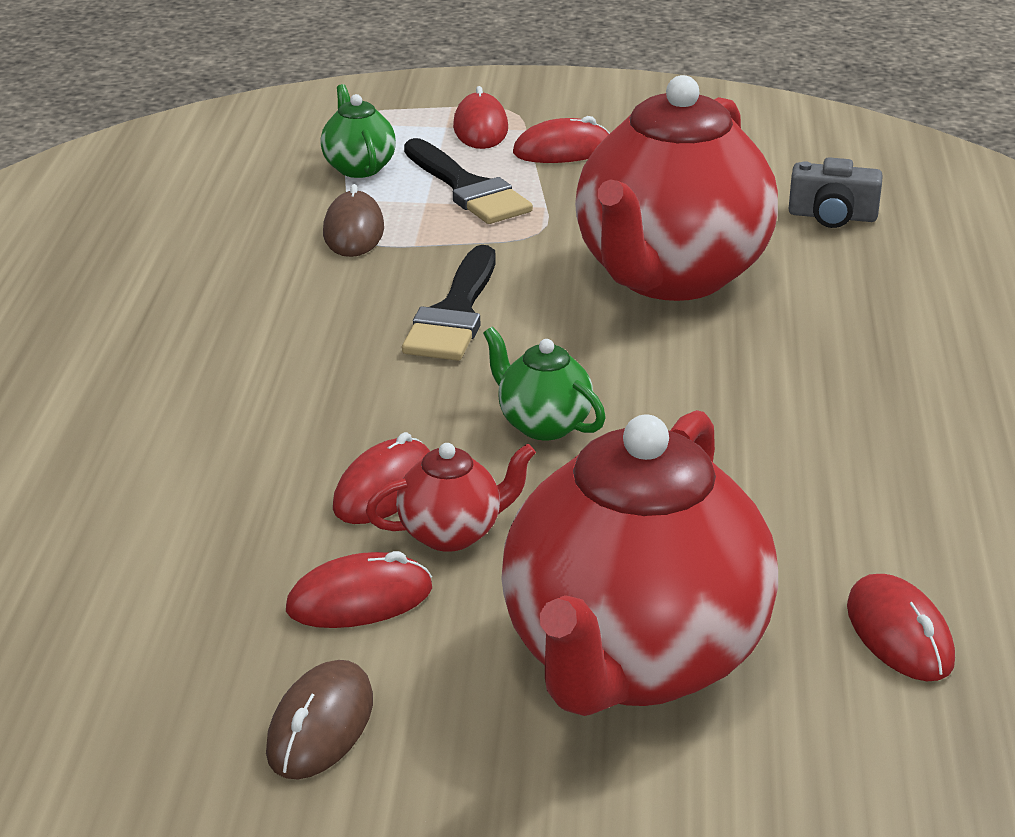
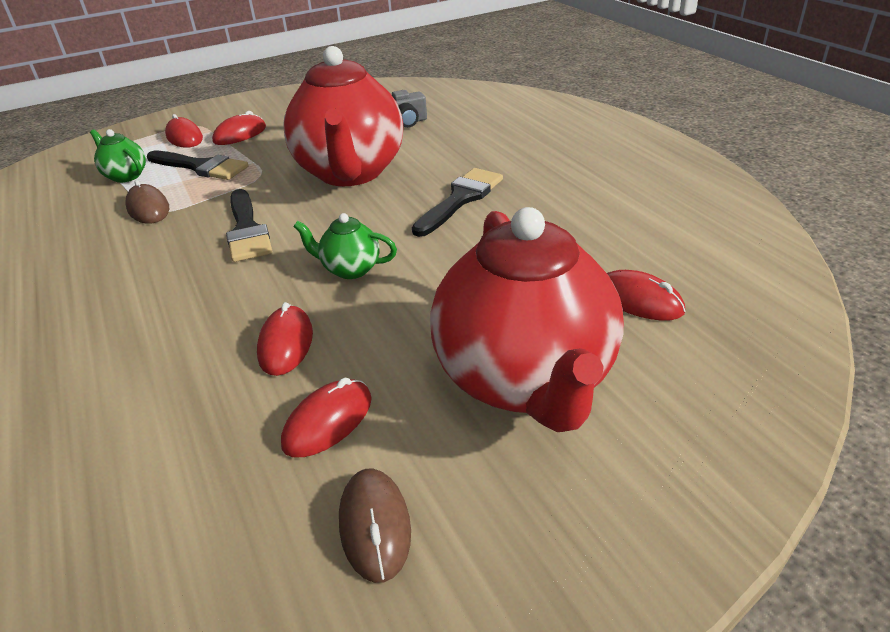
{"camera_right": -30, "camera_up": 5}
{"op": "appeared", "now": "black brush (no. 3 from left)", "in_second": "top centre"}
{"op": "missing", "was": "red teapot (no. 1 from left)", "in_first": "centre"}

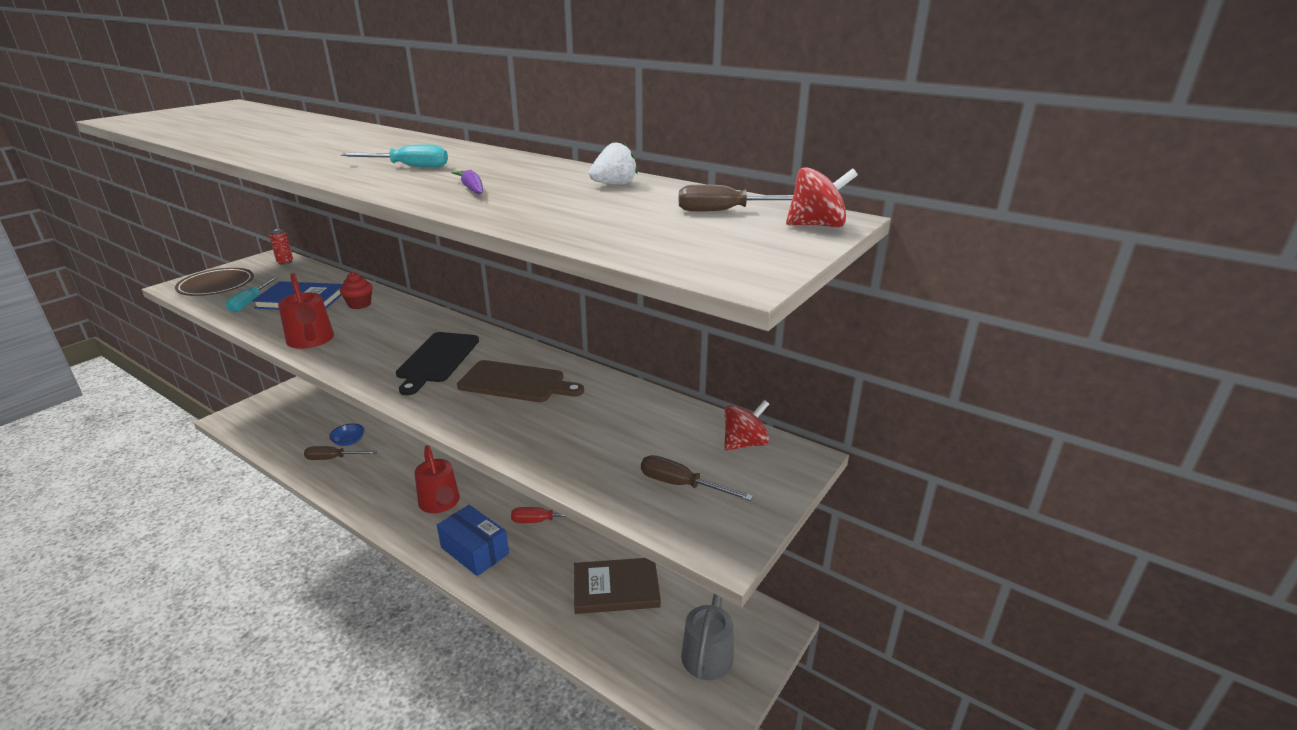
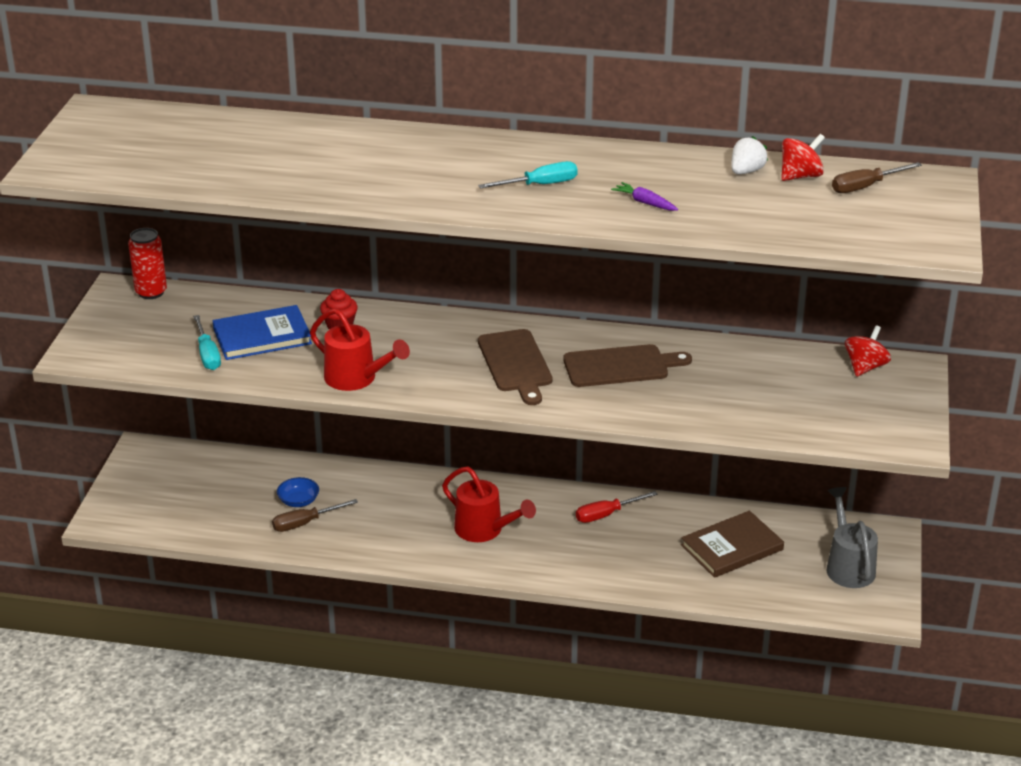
{"camera_right": -25, "camera_up": 5}
{"op": "size", "was": "red can", "in_first": "middle left", "in_second": "middle left", "ratio": 1.53}
{"op": "colour", "was": "black cutting board", "now": "brown cutting board (no. 1 from left)", "in_first": "centre", "in_second": "centre"}
{"op": "relocated", "was": "red spinning top (no. 2 from left in the first image)", "now": "red spinning top (no. 1 from left)", "in_first": "top centre", "in_second": "top right"}
{"op": "missing", "was": "brown plate", "in_first": "middle left"}
{"op": "missing", "was": "blue box", "in_first": "bottom centre"}
{"op": "missing", "was": "brown screwdriver (no. 2 from left)", "in_first": "centre"}

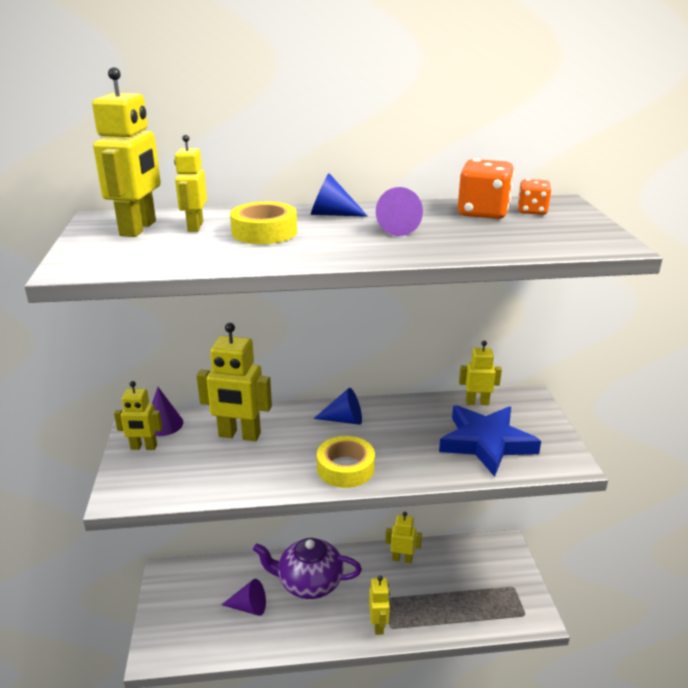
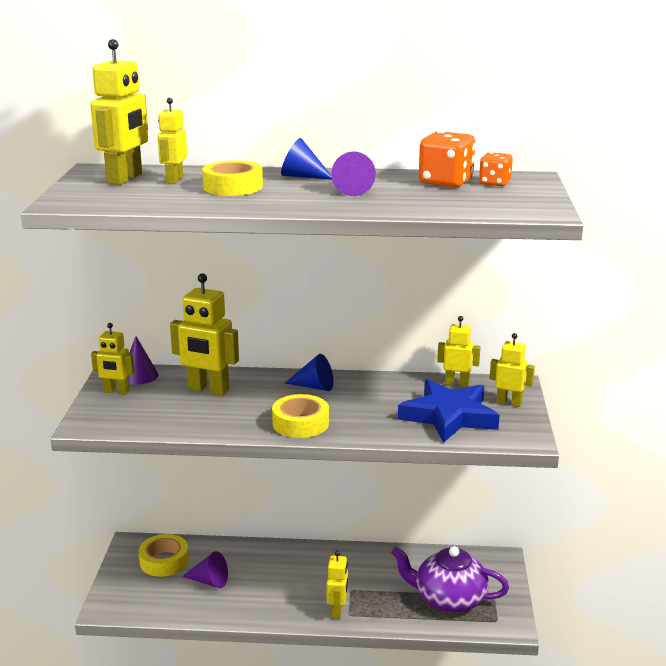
{"camera_right": 10, "camera_up": -5}
{"op": "appeared", "now": "yellow tape (no. 1 from left)", "in_second": "bottom left"}
{"op": "relocated", "was": "purple teapot", "in_first": "bottom centre", "in_second": "bottom right"}
{"op": "relocated", "was": "yellow robot (no. 6 from left in the first image)", "now": "yellow robot (no. 7 from left)", "in_first": "bottom centre", "in_second": "middle right"}

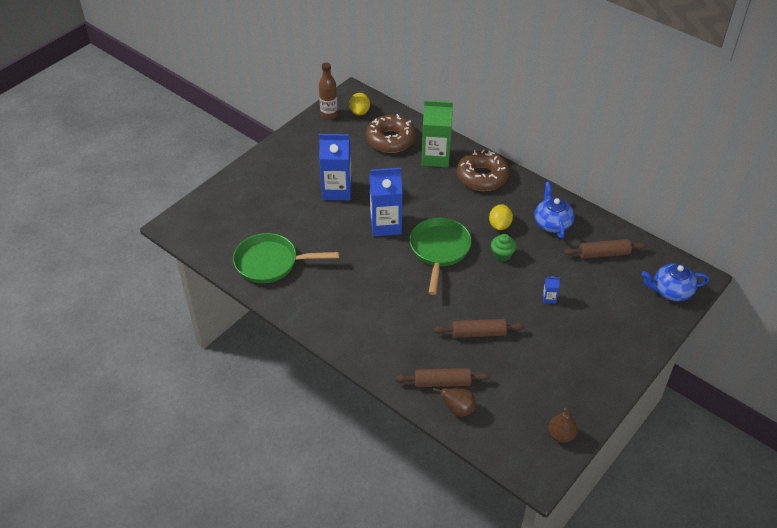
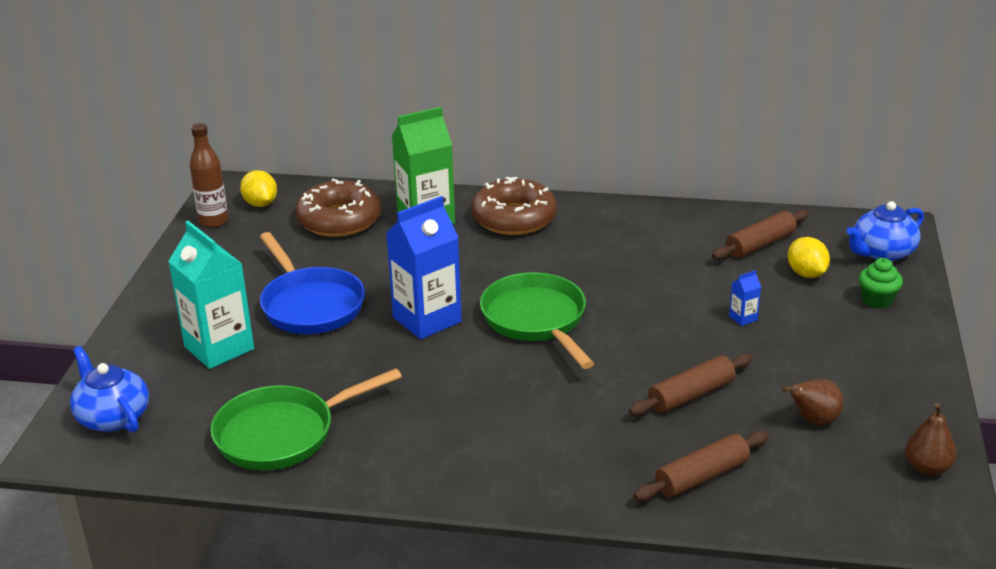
{"camera_right": -30, "camera_up": -15}
{"op": "relocated", "was": "blue teapot (no. 1 from left)", "in_first": "middle right", "in_second": "bottom left"}
{"op": "appeared", "now": "turquoise carton", "in_second": "middle left"}
{"op": "exchanged", "was": "blue carton (no. 1 from left)", "now": "blue pan", "in_first": "top centre", "in_second": "middle left"}
{"op": "relocated", "was": "brown pear (no. 1 from left)", "in_first": "bottom centre", "in_second": "bottom right"}
{"op": "relocated", "was": "yellow lemon (no. 2 from left)", "in_first": "centre", "in_second": "middle right"}
{"op": "relocated", "was": "green cupcake", "in_first": "centre", "in_second": "middle right"}

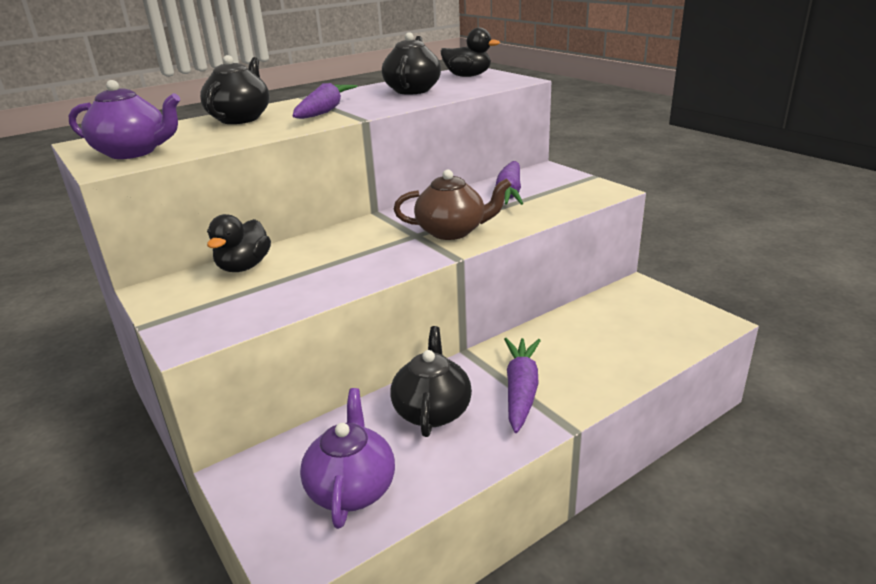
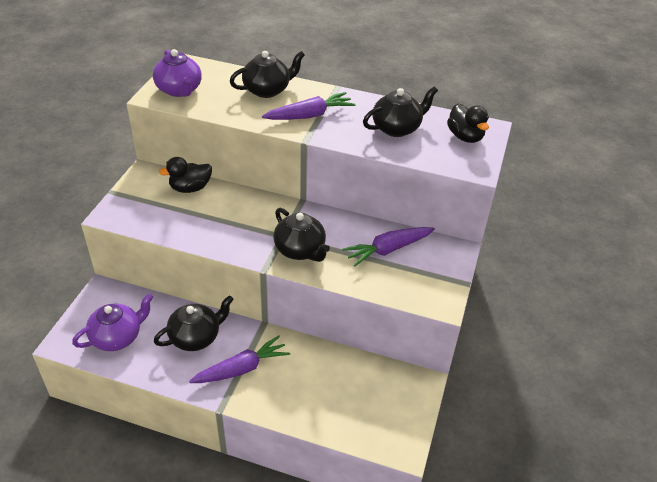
{"camera_right": 50, "camera_up": 15}
{"op": "colour", "was": "brown teapot", "now": "black teapot (no. 3 from left)", "in_first": "centre", "in_second": "centre"}

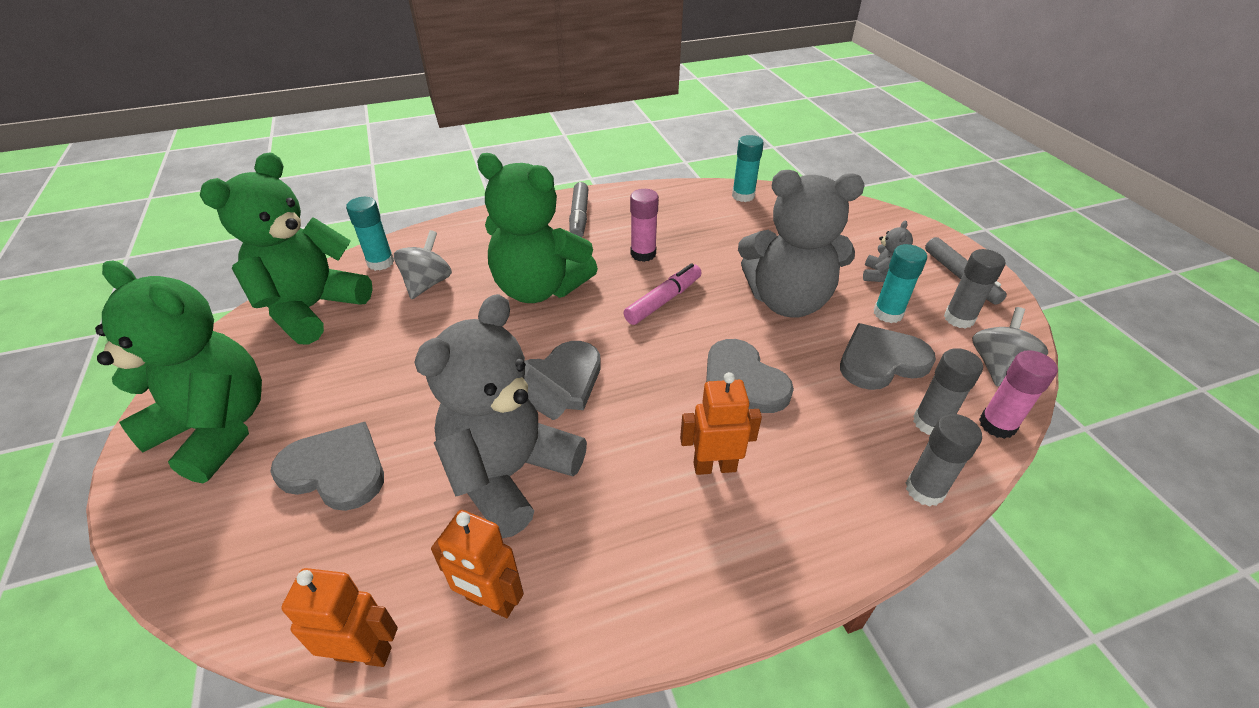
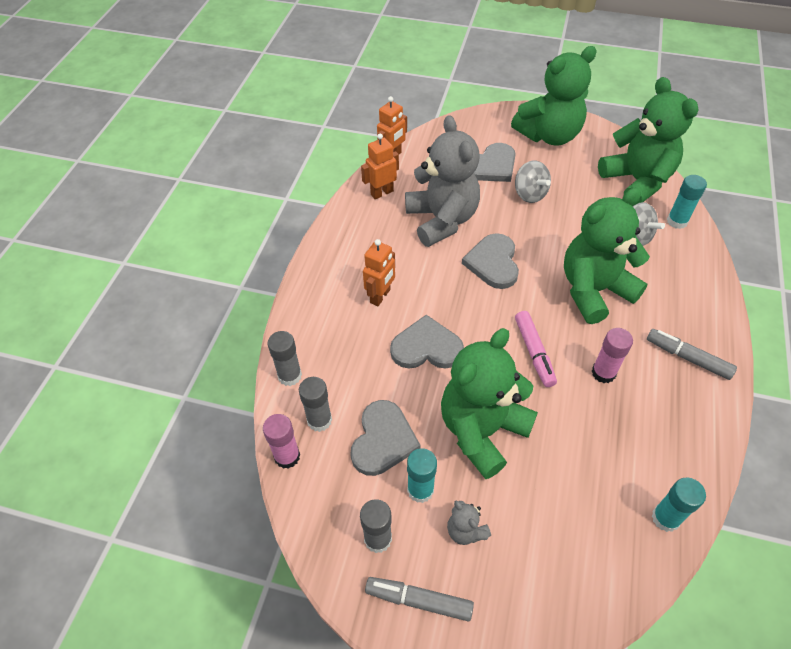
{"camera_right": 125, "camera_up": 10}
{"op": "colour", "was": "grey teddy bear (no. 2 from left)", "now": "green teddy bear (no. 1 from left)", "in_first": "centre", "in_second": "centre"}
{"op": "relocated", "was": "grey spinning top (no. 2 from left in the first image)", "now": "grey spinning top (no. 1 from left)", "in_first": "middle right", "in_second": "top right"}

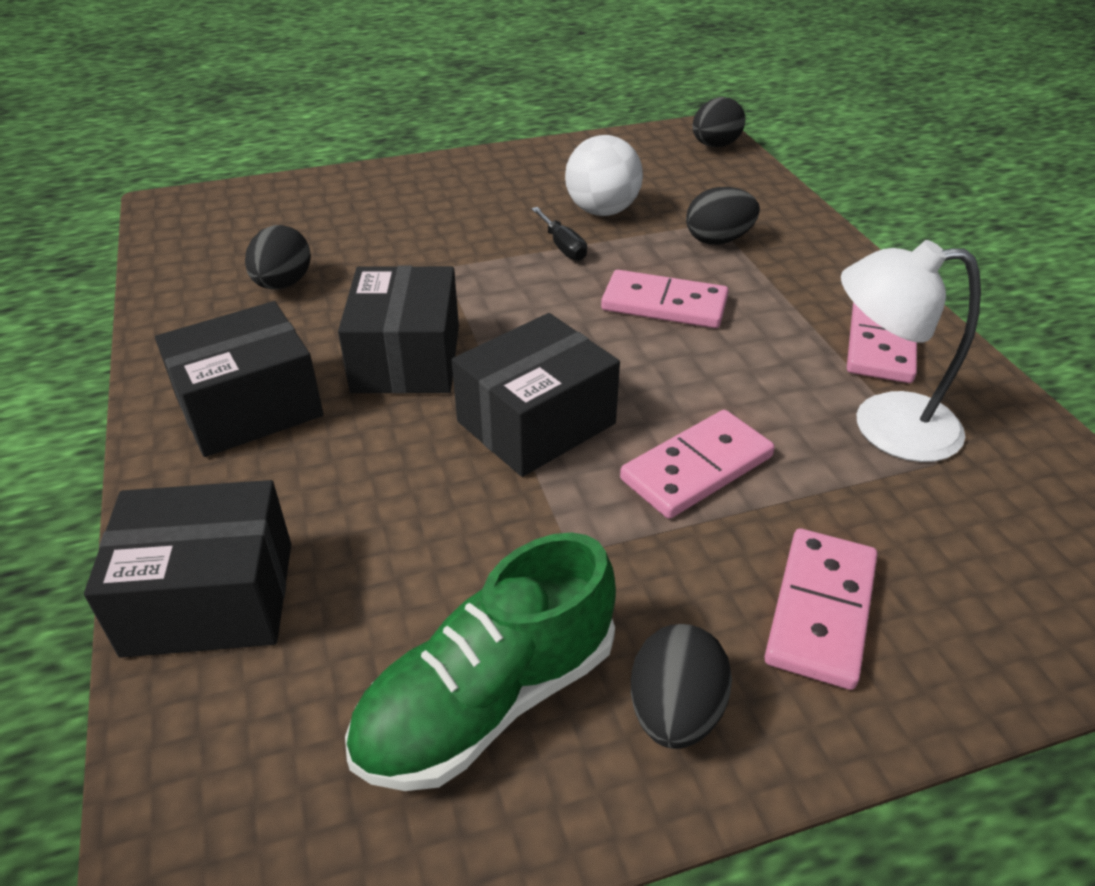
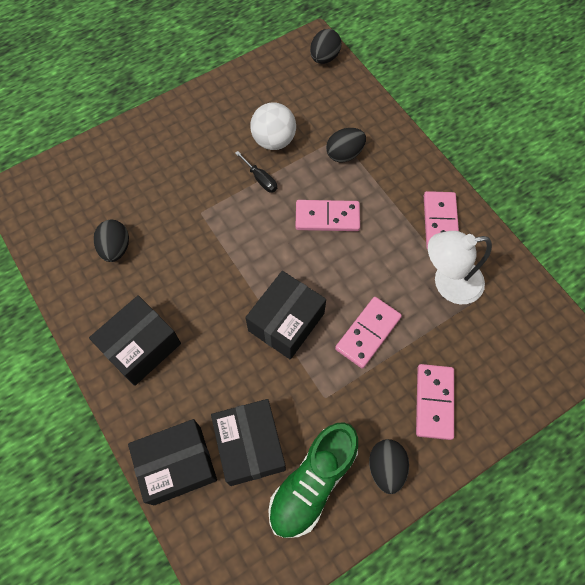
{"camera_right": -15, "camera_up": 25}
{"op": "relocated", "was": "black box (no. 3 from left)", "in_first": "centre", "in_second": "bottom centre"}

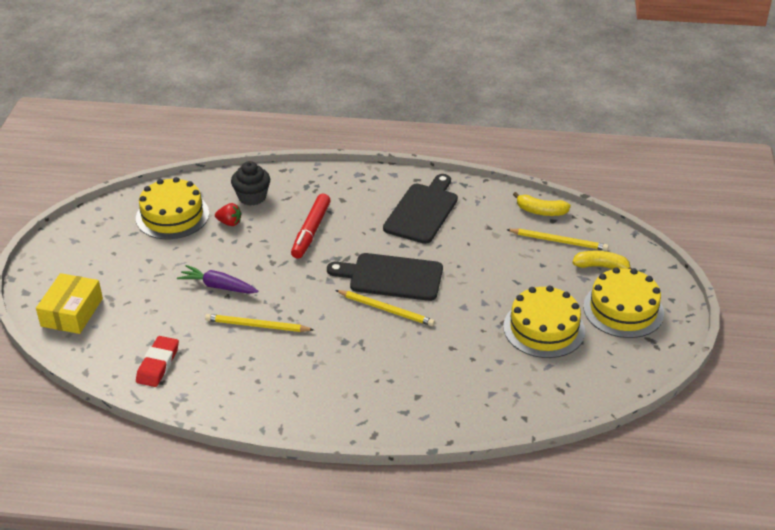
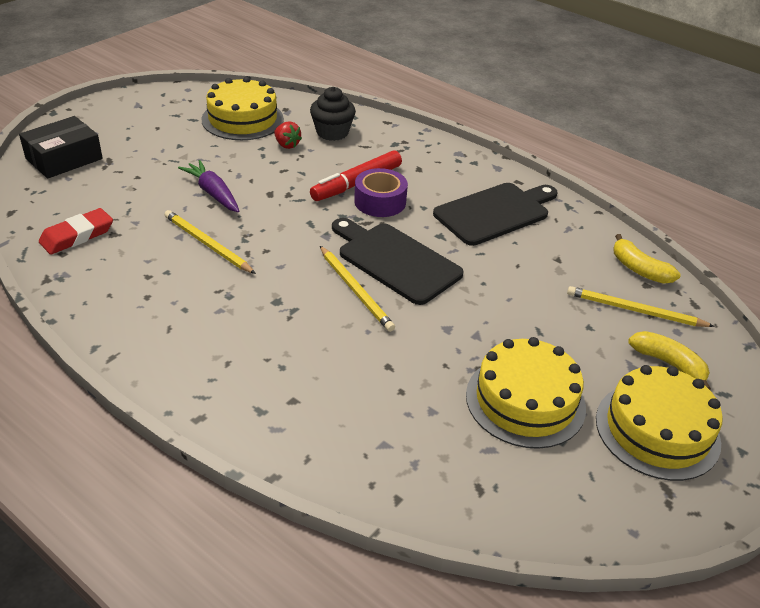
{"camera_right": 30, "camera_up": 0}
{"op": "colour", "was": "yellow box", "now": "black box", "in_first": "middle left", "in_second": "top left"}
{"op": "appeared", "now": "purple tape", "in_second": "top centre"}
{"op": "spun", "was": "yellow pencil (no. 3 from left)", "in_first": "middle right", "in_second": "middle right", "clockwise": 150}

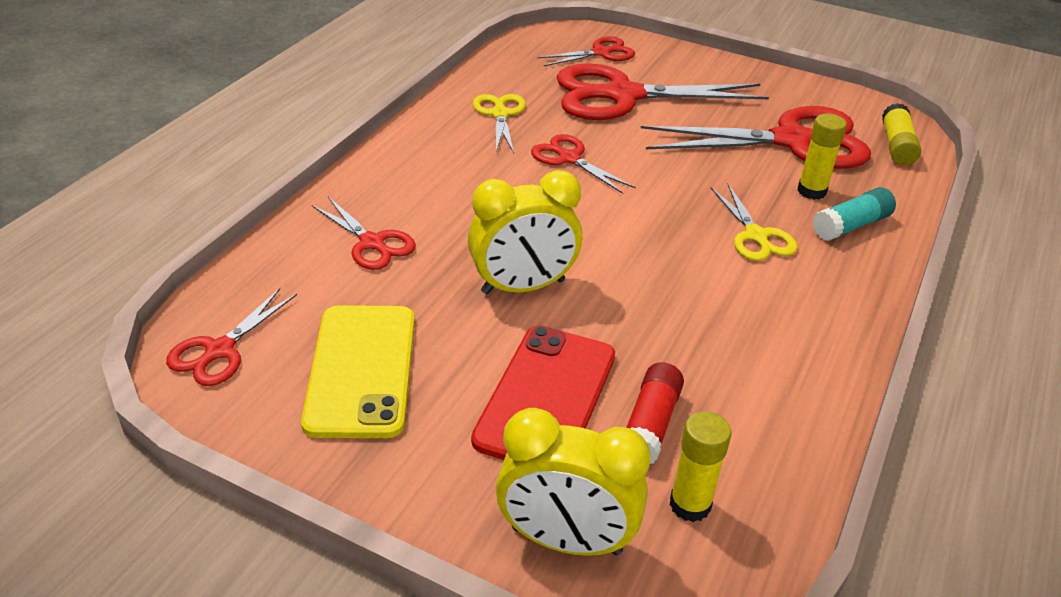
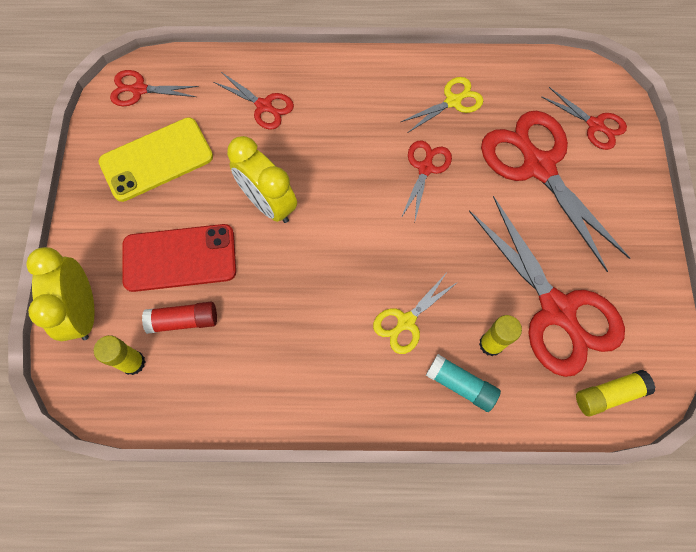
{"camera_right": 65, "camera_up": 30}
{"op": "spun", "was": "red scissors (no. 2 from left)", "in_first": "centre", "in_second": "top centre", "clockwise": -75}

